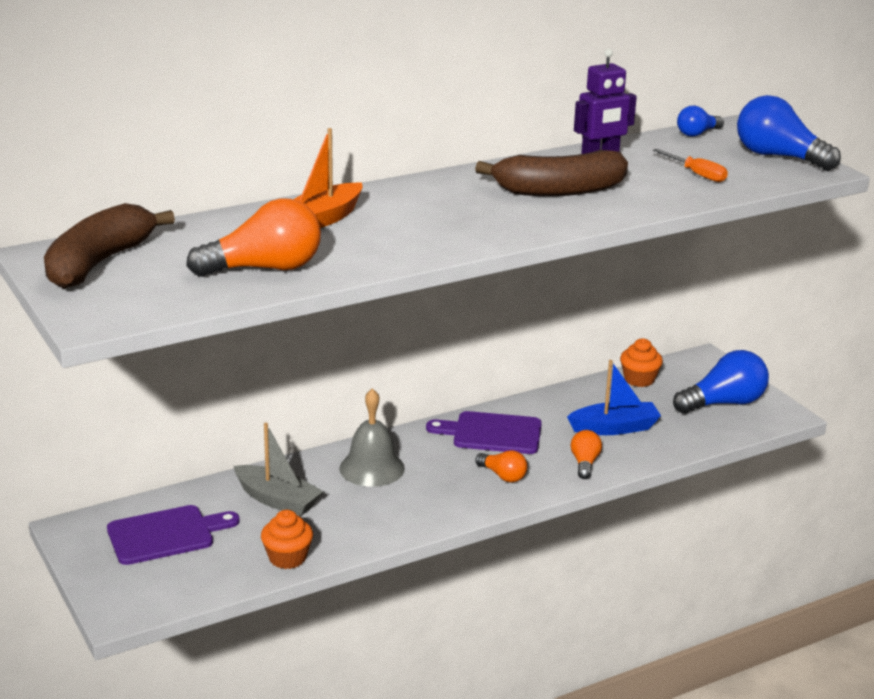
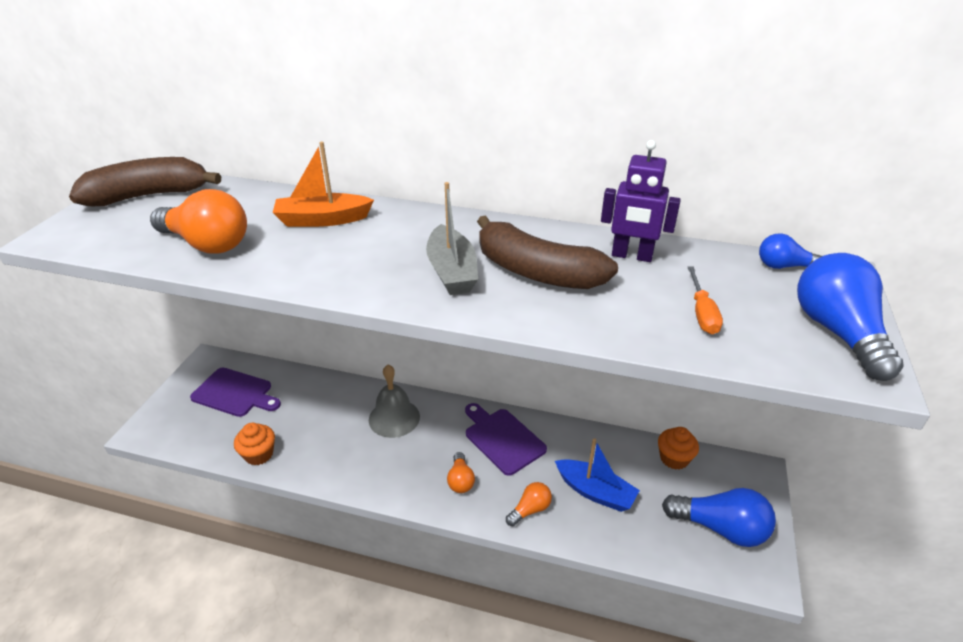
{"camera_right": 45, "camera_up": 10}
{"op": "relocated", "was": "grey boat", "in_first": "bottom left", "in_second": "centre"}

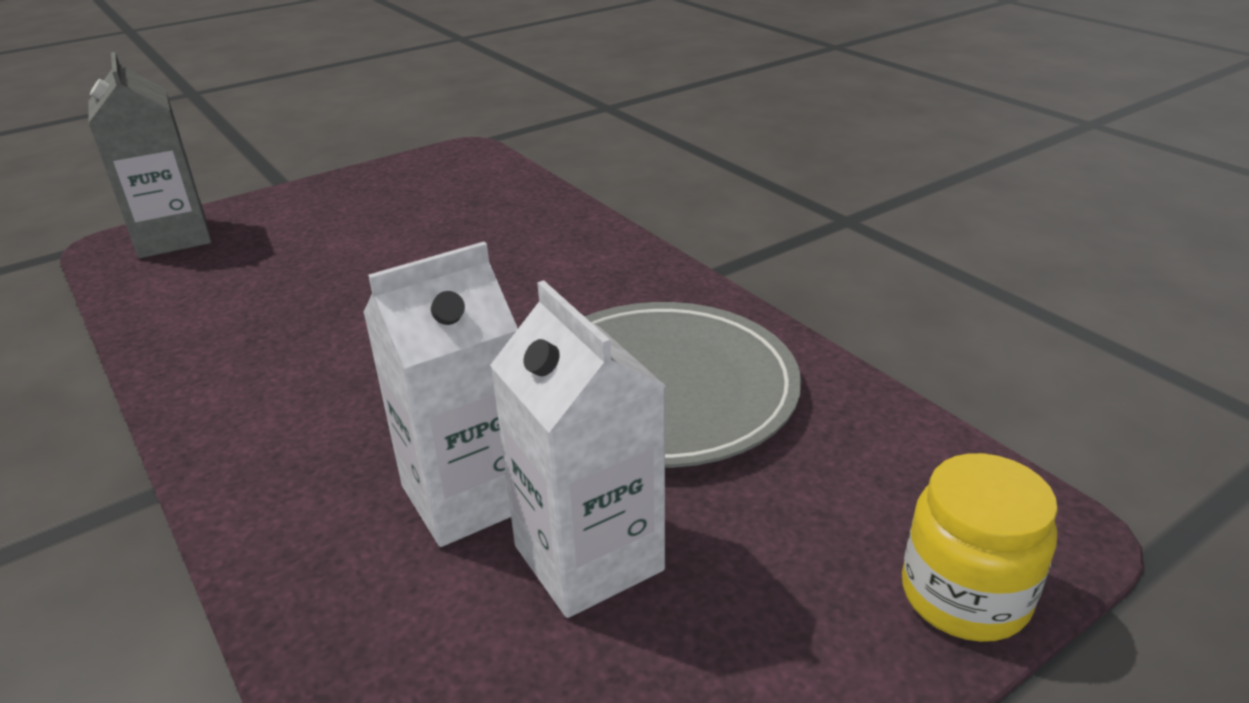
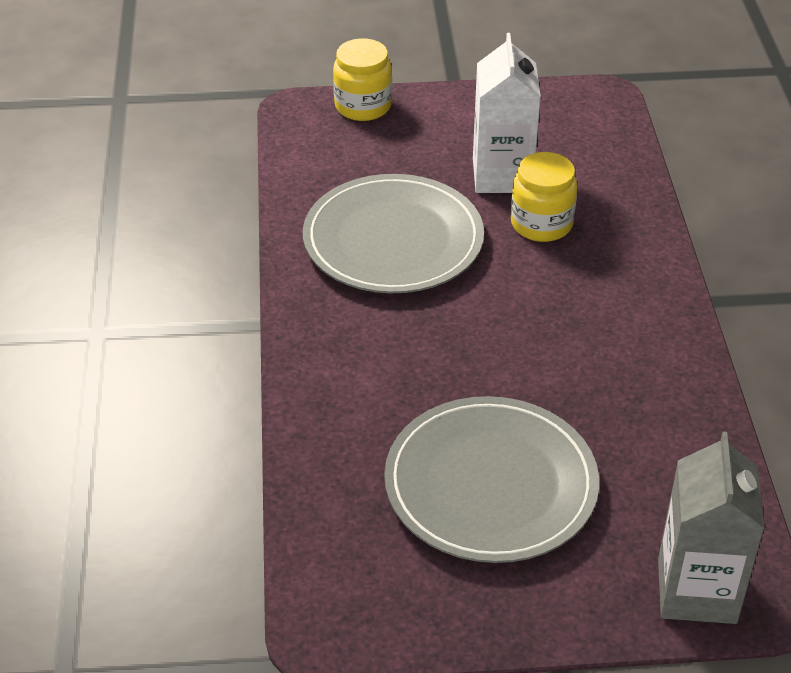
{"camera_right": -150, "camera_up": 10}
{"op": "appeared", "now": "grey plate (no. 2 from left)", "in_second": "bottom centre"}
{"op": "exchanged", "was": "white carton (no. 1 from left)", "now": "yellow jar (no. 2 from left)", "in_first": "centre", "in_second": "top right"}

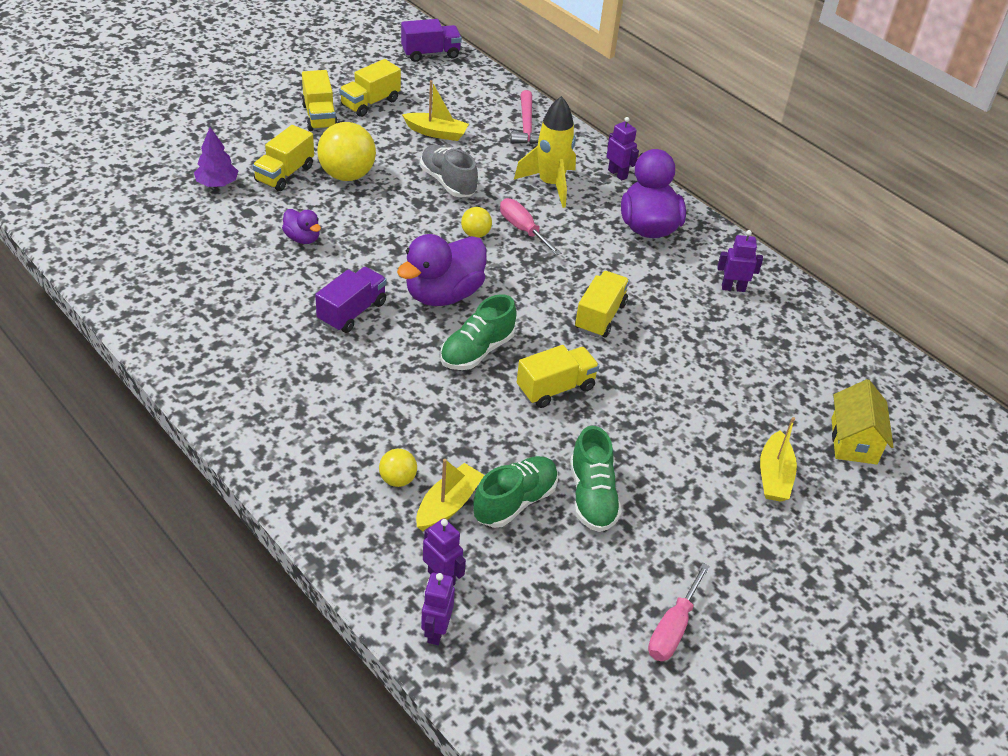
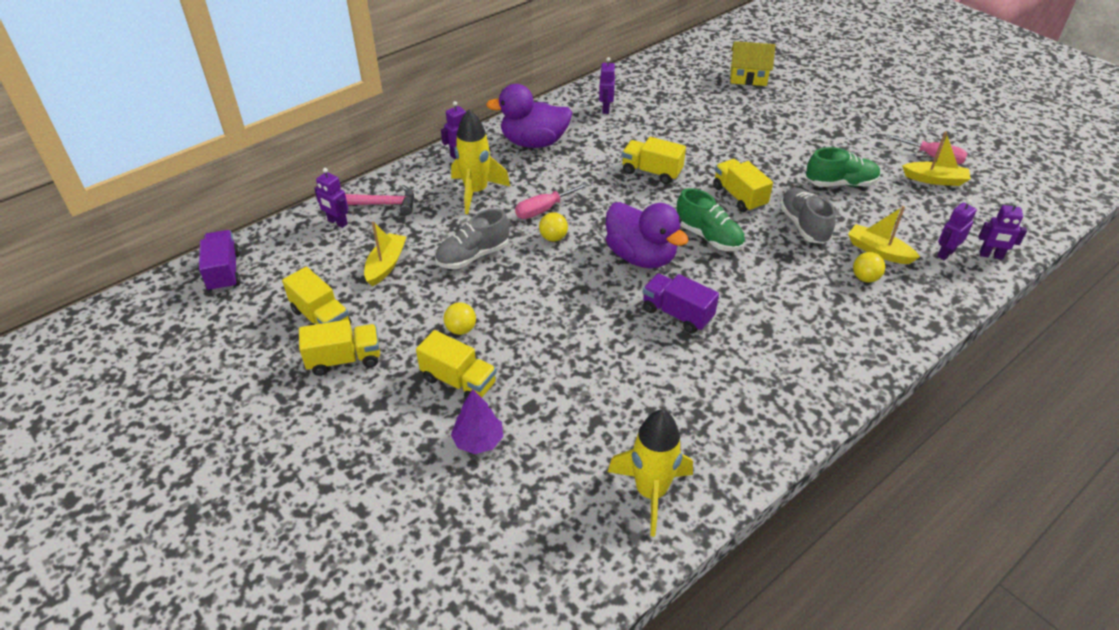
{"camera_right": -85, "camera_up": 0}
{"op": "appeared", "now": "purple robot (no. 1 from left)", "in_second": "top left"}
{"op": "size", "was": "yellow ball (no. 1 from left)", "in_first": "top centre", "in_second": "centre", "ratio": 0.51}
{"op": "appeared", "now": "yellow rocket (no. 2 from left)", "in_second": "bottom centre"}
{"op": "appeared", "now": "grey shoe (no. 2 from left)", "in_second": "middle right"}
{"op": "relocated", "was": "yellow boat (no. 3 from left)", "in_first": "middle right", "in_second": "top right"}
{"op": "missing", "was": "purple duck (no. 1 from left)", "in_first": "top left"}
{"op": "missing", "was": "green shoe (no. 2 from left)", "in_first": "centre"}

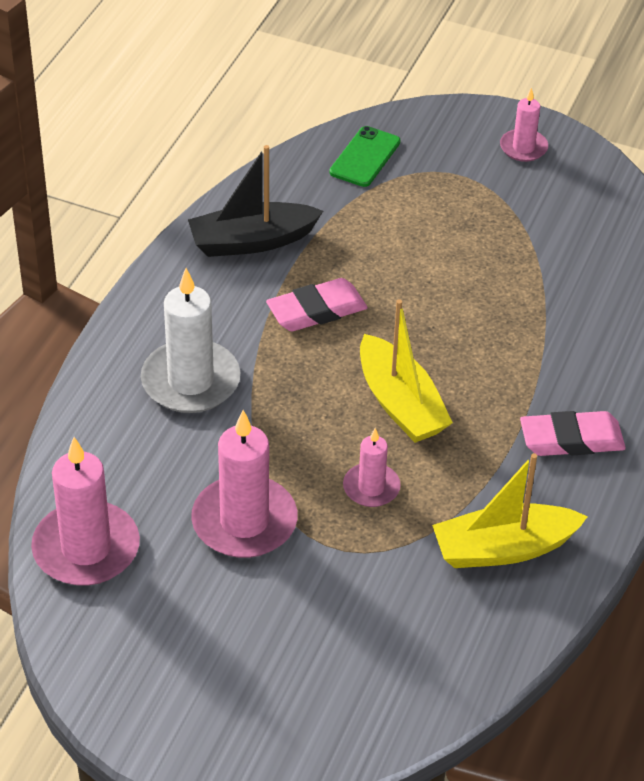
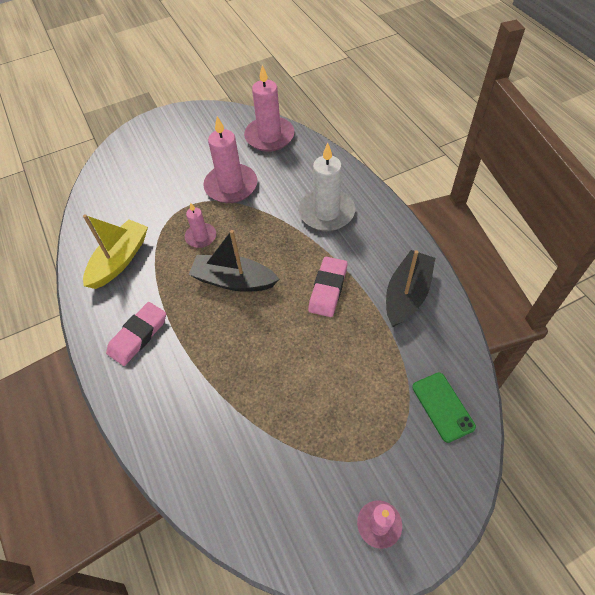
{"camera_right": 135, "camera_up": 10}
{"op": "colour", "was": "yellow boat (no. 1 from left)", "now": "black boat (no. 1 from left)", "in_first": "centre", "in_second": "centre"}

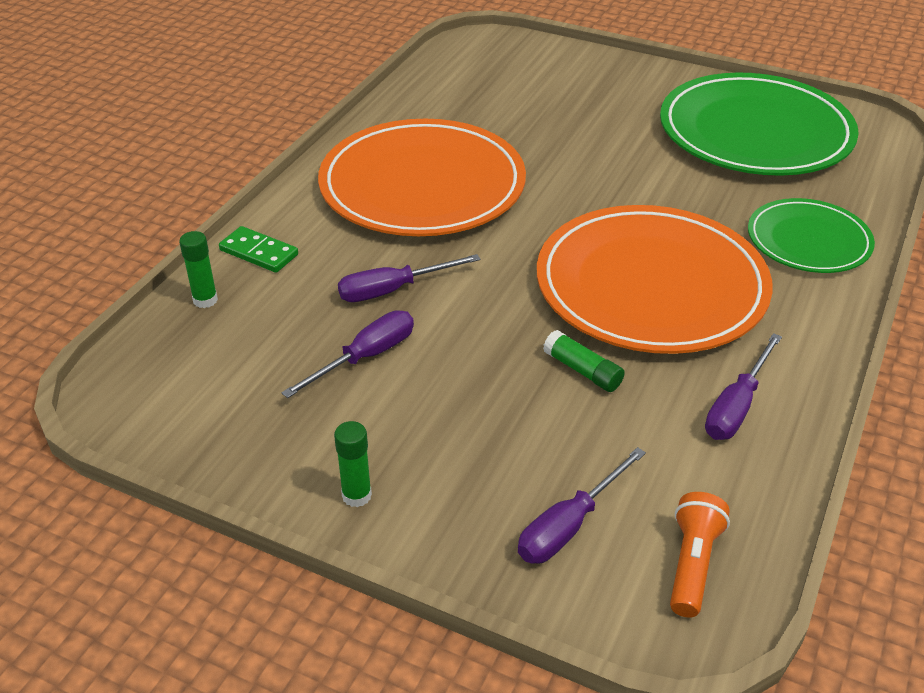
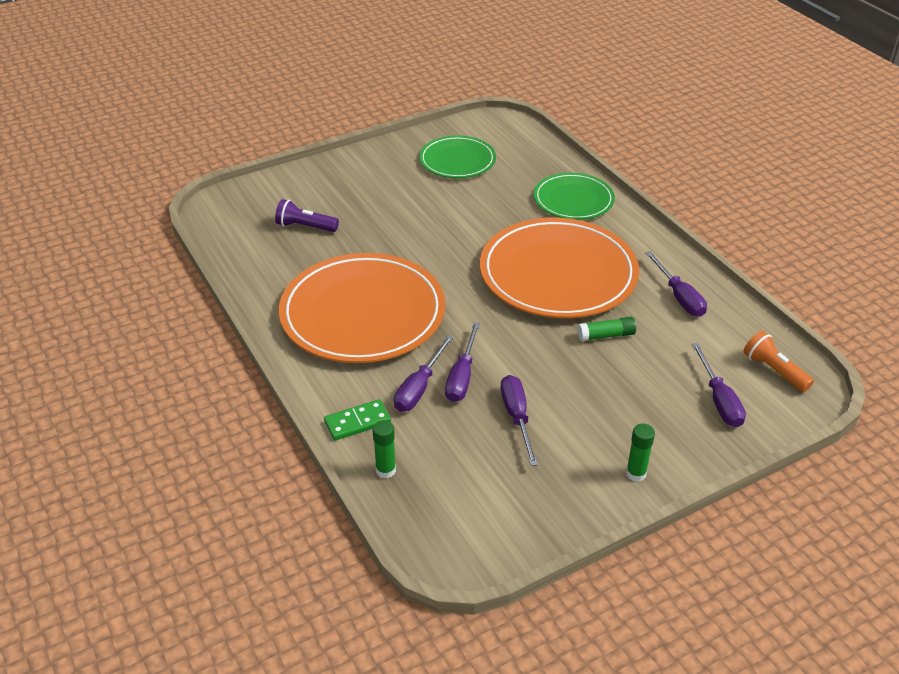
{"camera_right": -55, "camera_up": 0}
{"op": "appeared", "now": "purple flashlight", "in_second": "top centre"}
{"op": "appeared", "now": "purple screwdriver (no. 1 from left)", "in_second": "centre"}
{"op": "size", "was": "green plate (no. 1 from left)", "in_first": "top right", "in_second": "top centre", "ratio": 0.56}

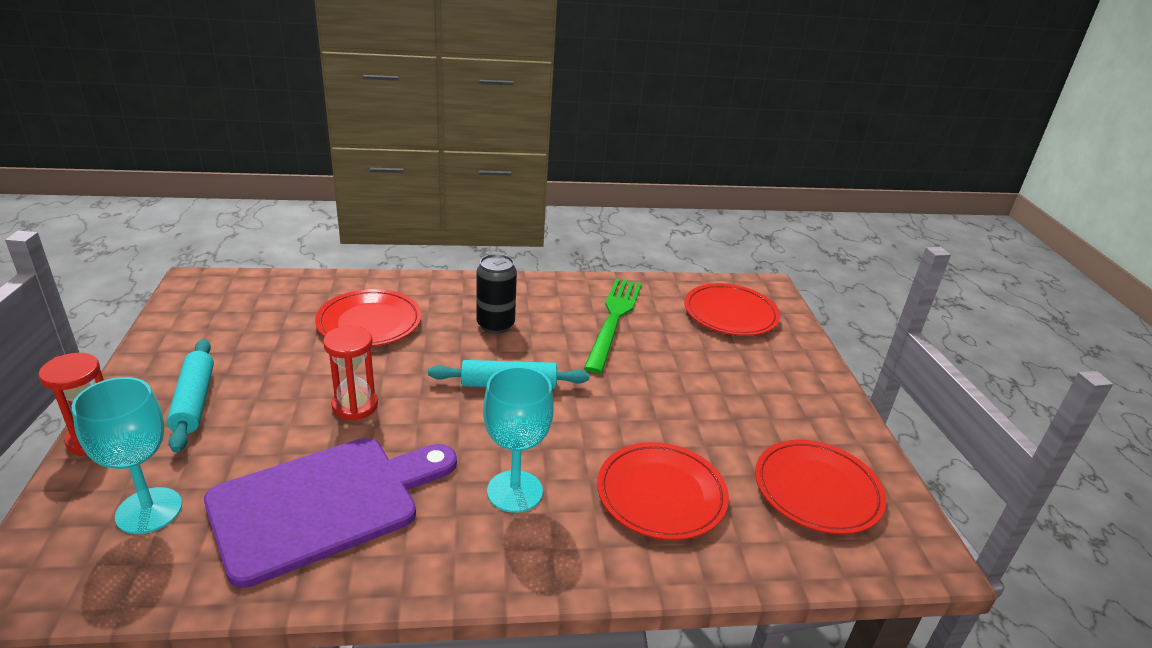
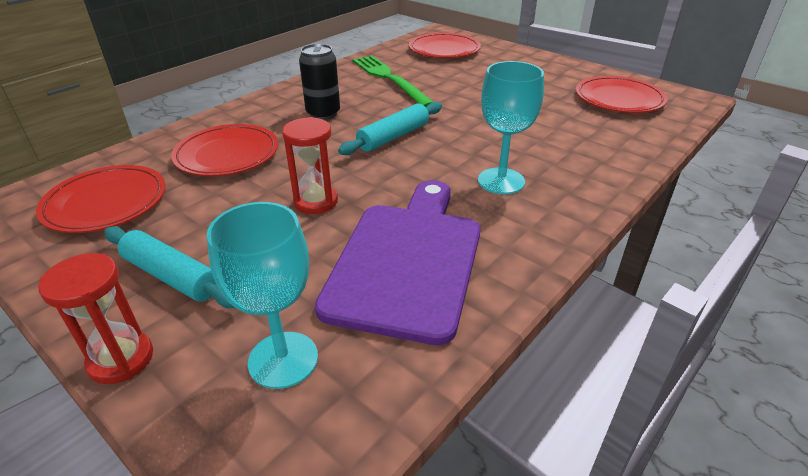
{"camera_right": -40, "camera_up": 5}
{"op": "relocated", "was": "red plate (no. 2 from left in the first image)", "now": "red plate (no. 1 from left)", "in_first": "bottom centre", "in_second": "middle left"}

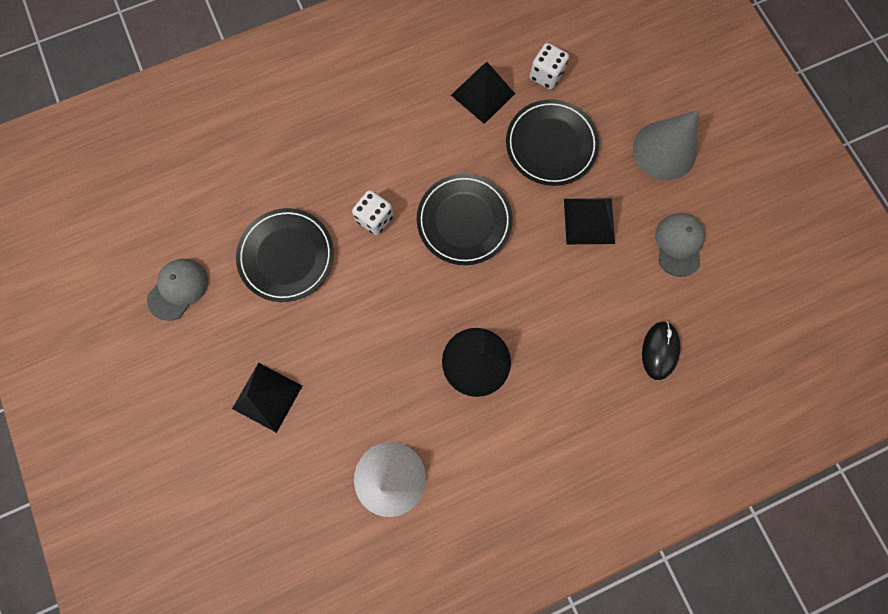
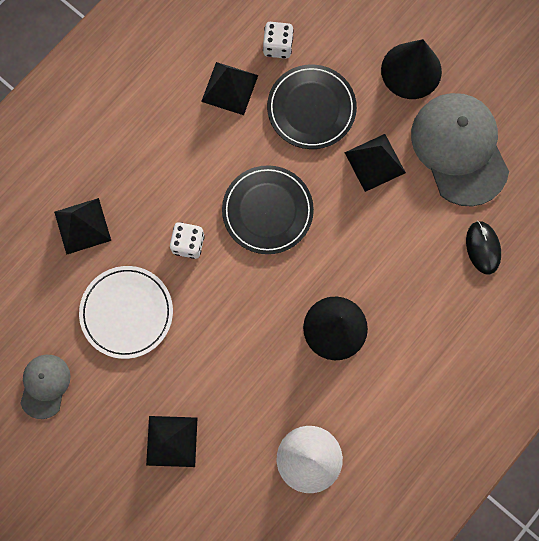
{"camera_right": -25, "camera_up": 0}
{"op": "appeared", "now": "black pyramid (no. 1 from left)", "in_second": "middle left"}
{"op": "colour", "was": "black plate (no. 1 from left)", "now": "white plate", "in_first": "middle left", "in_second": "middle left"}
{"op": "colour", "was": "grey cone", "now": "black cone (no. 2 from left)", "in_first": "top right", "in_second": "top right"}
{"op": "size", "was": "grey cap (no. 2 from left)", "in_first": "middle right", "in_second": "top right", "ratio": 1.93}

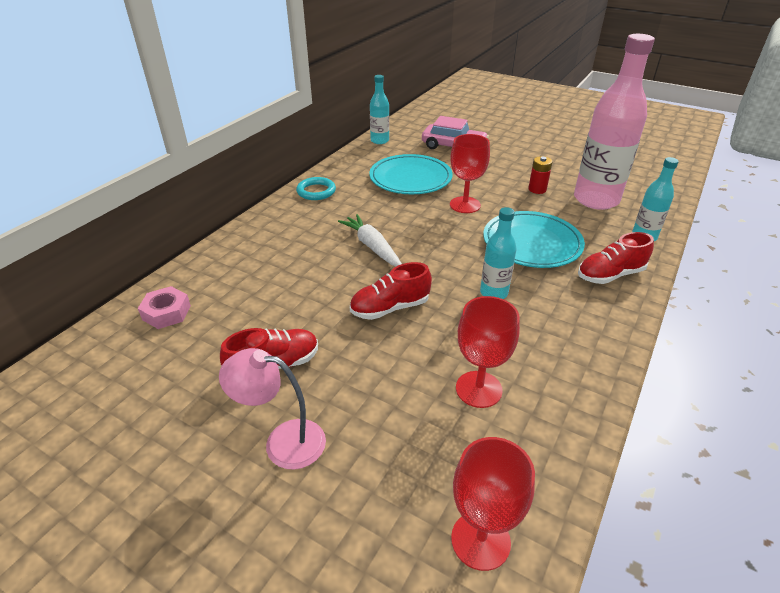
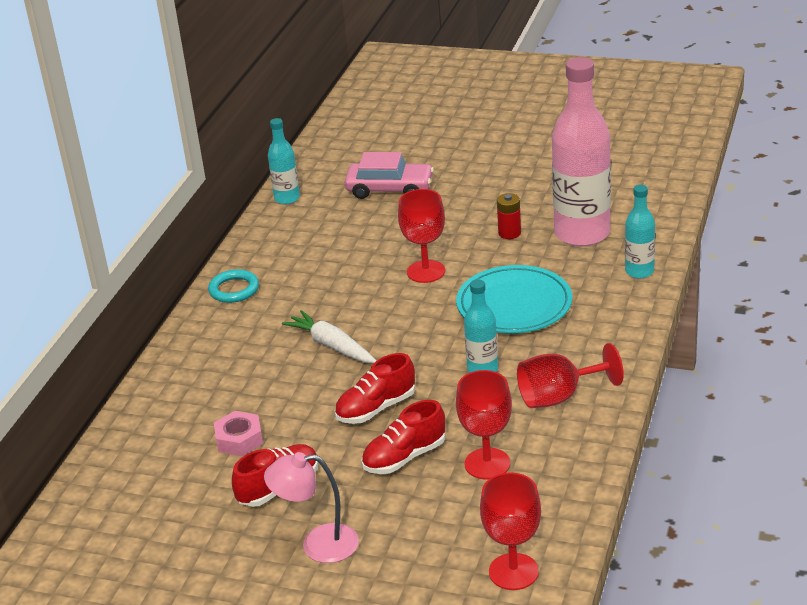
{"camera_right": -10, "camera_up": -5}
{"op": "relocated", "was": "pink nut", "in_first": "middle left", "in_second": "bottom left"}
{"op": "relocated", "was": "red shoe (no. 3 from left)", "in_first": "middle right", "in_second": "bottom centre"}
{"op": "appeared", "now": "red goblet (no. 4 from left)", "in_second": "middle right"}
{"op": "missing", "was": "turquoise plate (no. 1 from left)", "in_first": "top centre"}

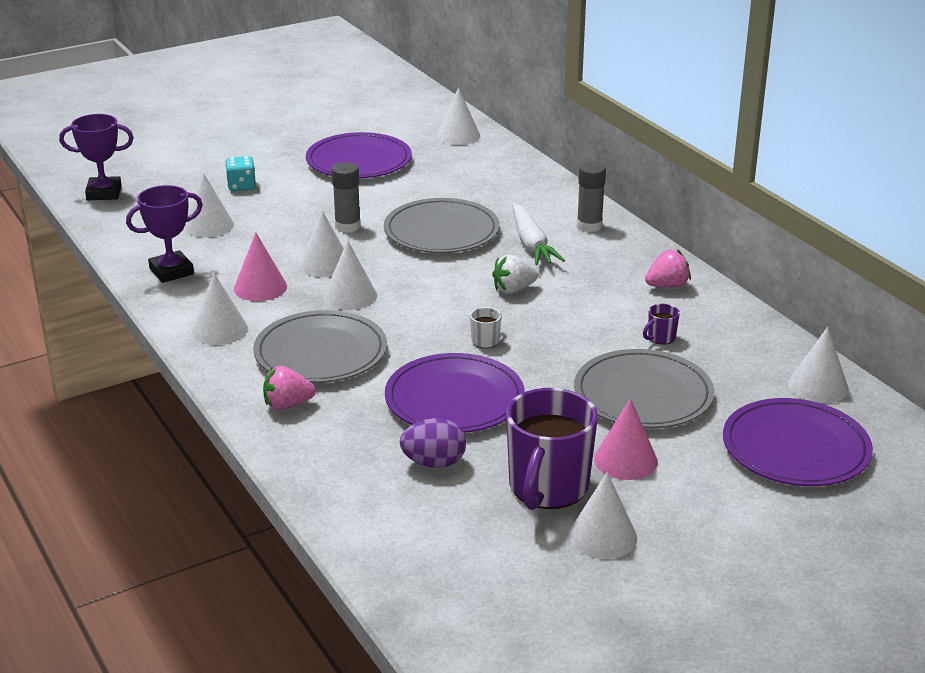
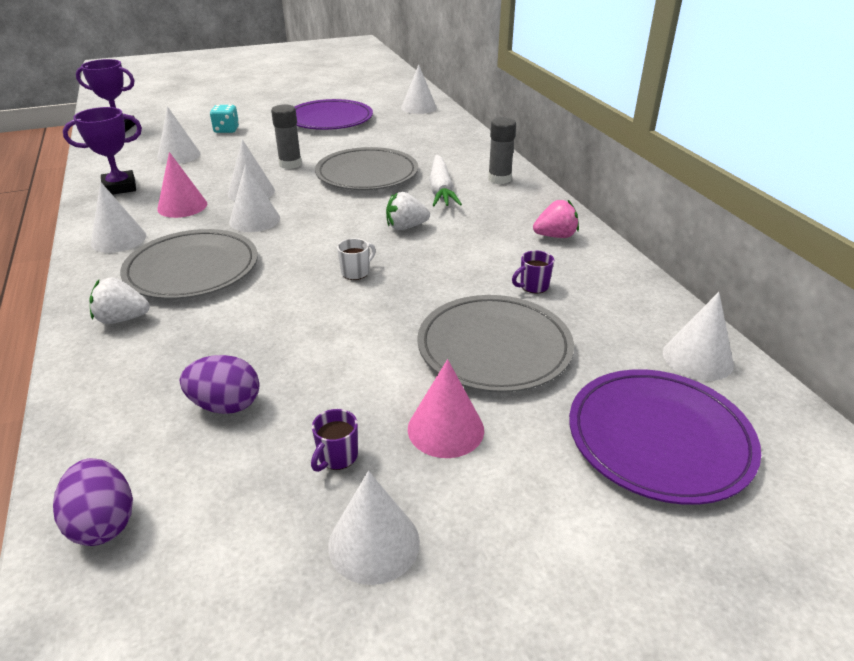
{"camera_right": 10, "camera_up": 5}
{"op": "appeared", "now": "purple egg (no. 1 from left)", "in_second": "bottom left"}
{"op": "colour", "was": "pink strawberry (no. 1 from left)", "now": "white strawberry (no. 1 from left)", "in_first": "middle left", "in_second": "middle left"}
{"op": "size", "was": "purple mug (no. 1 from left)", "in_first": "bottom centre", "in_second": "centre", "ratio": 0.4}
{"op": "missing", "was": "purple plate (no. 2 from left)", "in_first": "centre"}

